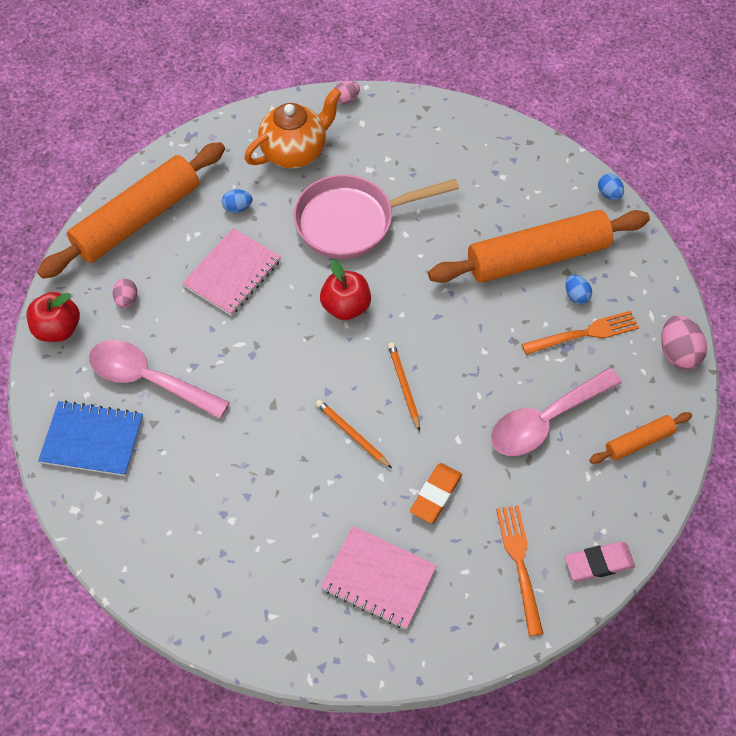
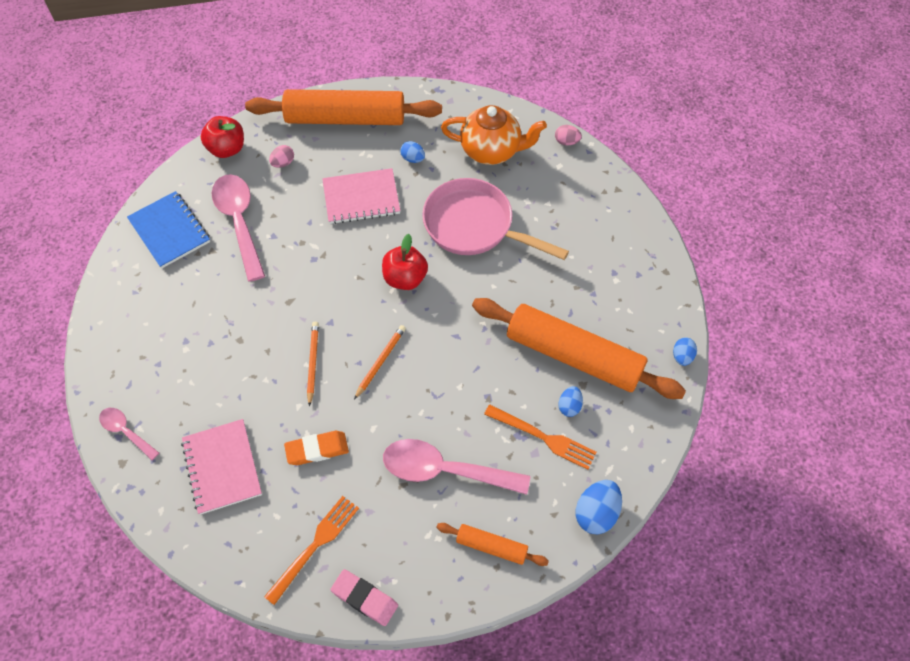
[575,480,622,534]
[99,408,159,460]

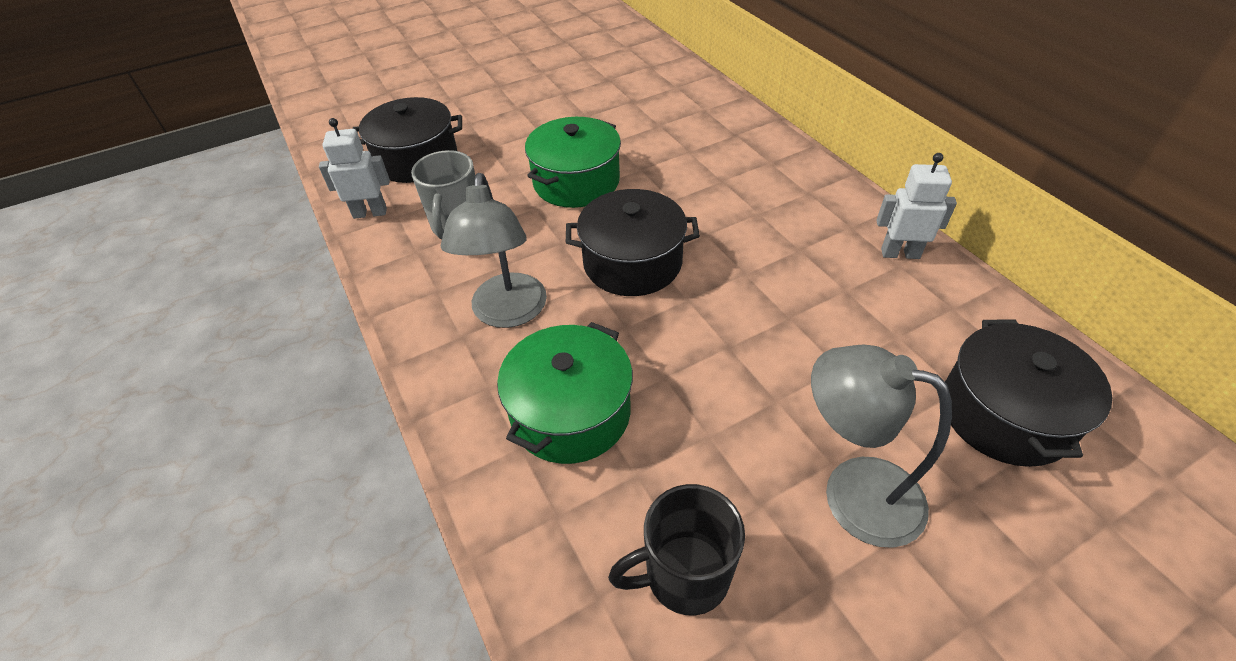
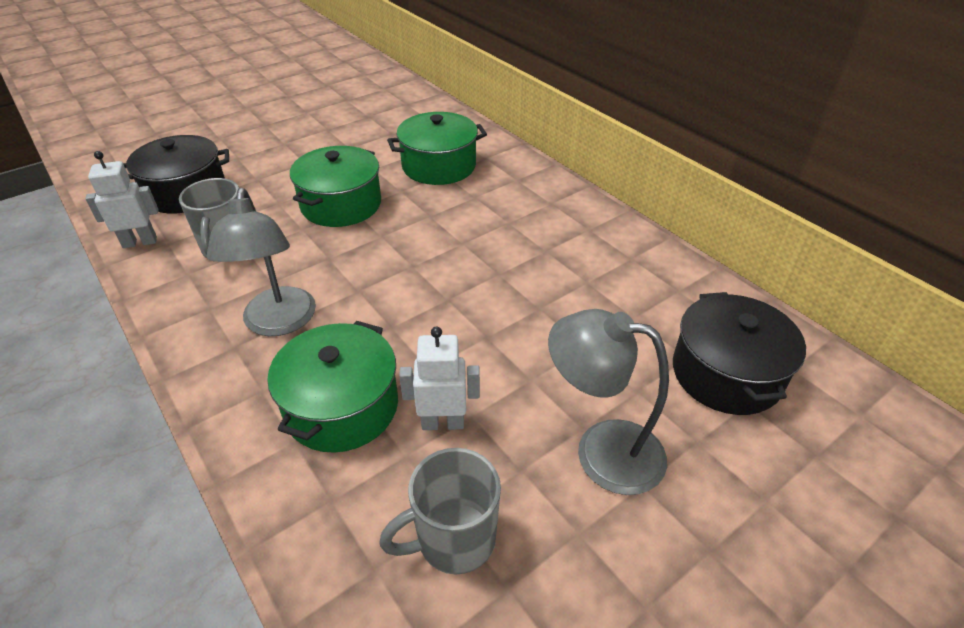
[566,189,700,296] (first image)
[379,448,501,575]
[399,327,480,430]
[387,112,487,185]

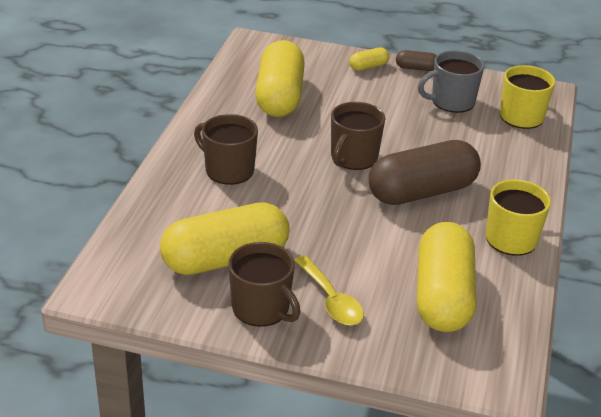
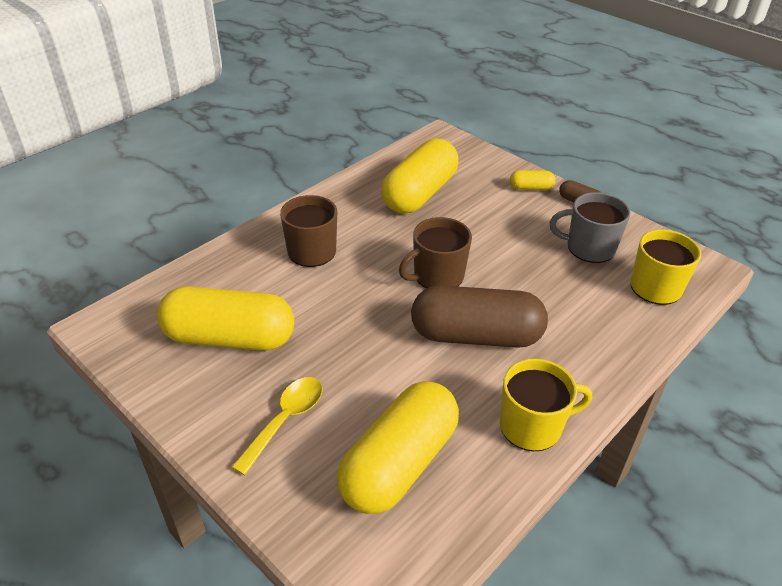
[228,242,301,327] (first image)
[231,377,322,475]

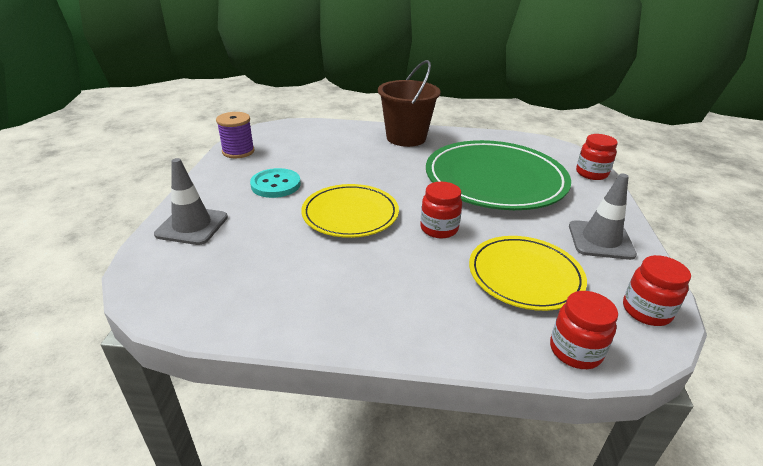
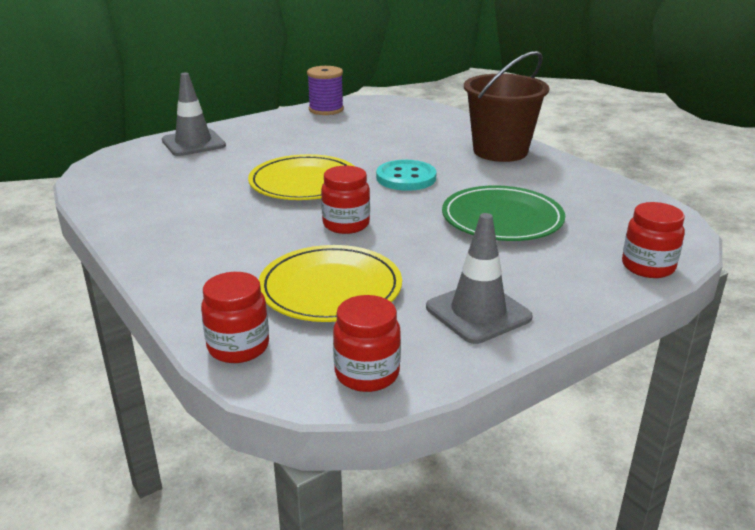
[376,160,437,191]
[442,185,565,241]

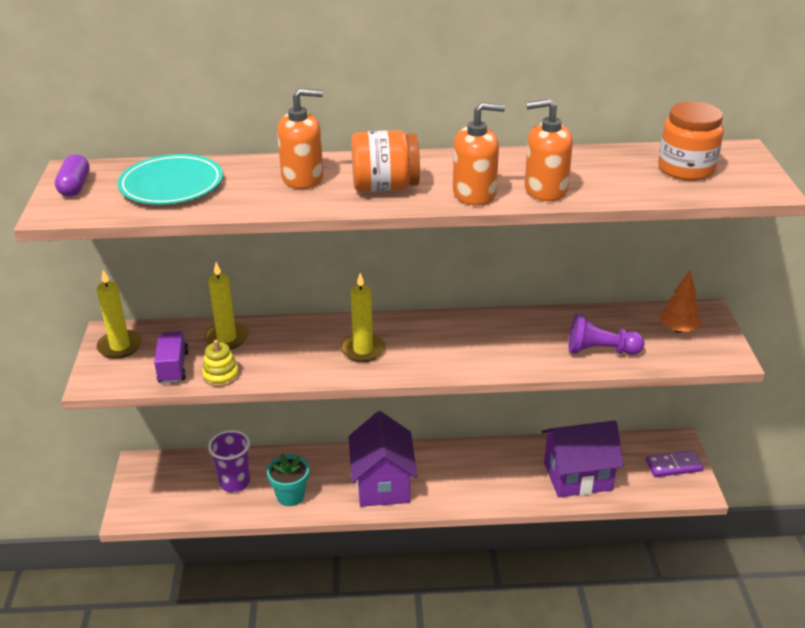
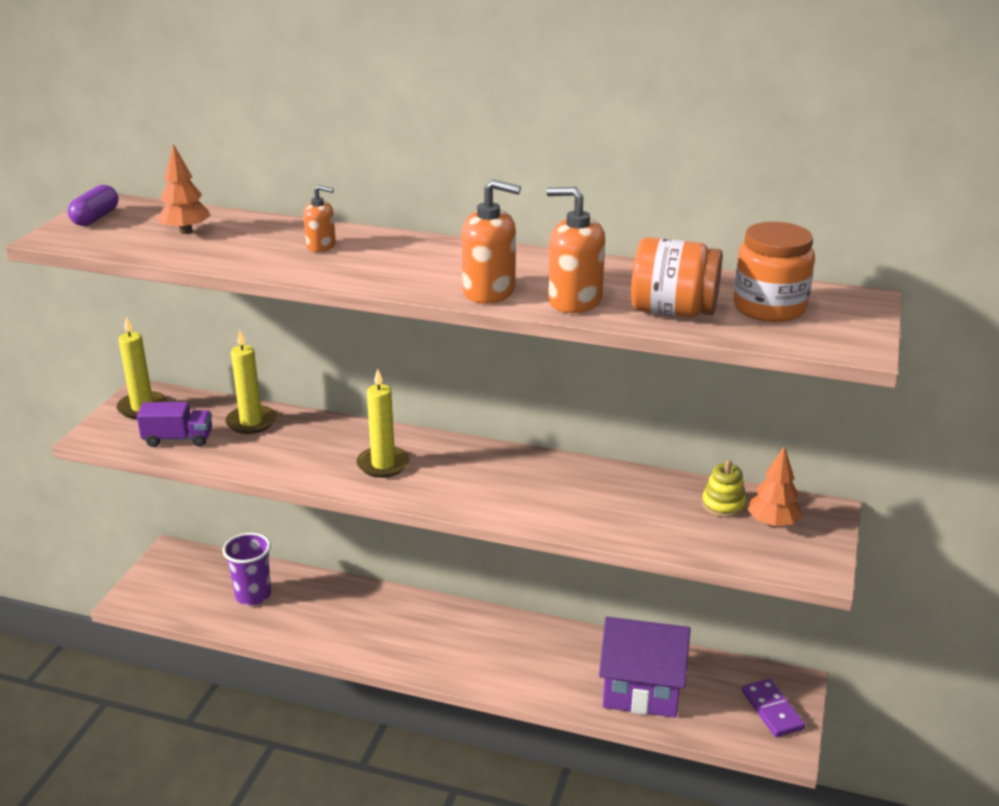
[157,144,211,234]
[137,402,212,447]
[702,460,746,518]
[267,453,309,506] (first image)
[303,185,336,252]
[349,411,417,507] (first image)
[631,237,723,317]
[569,313,644,355] (first image)
[742,679,805,737]

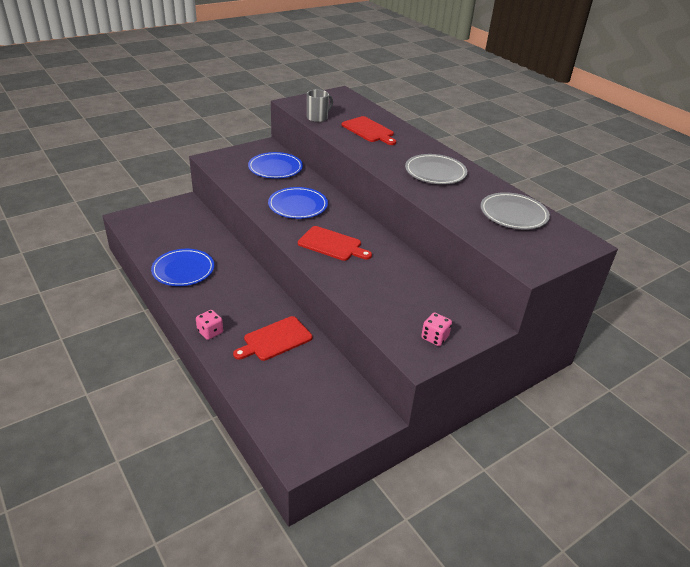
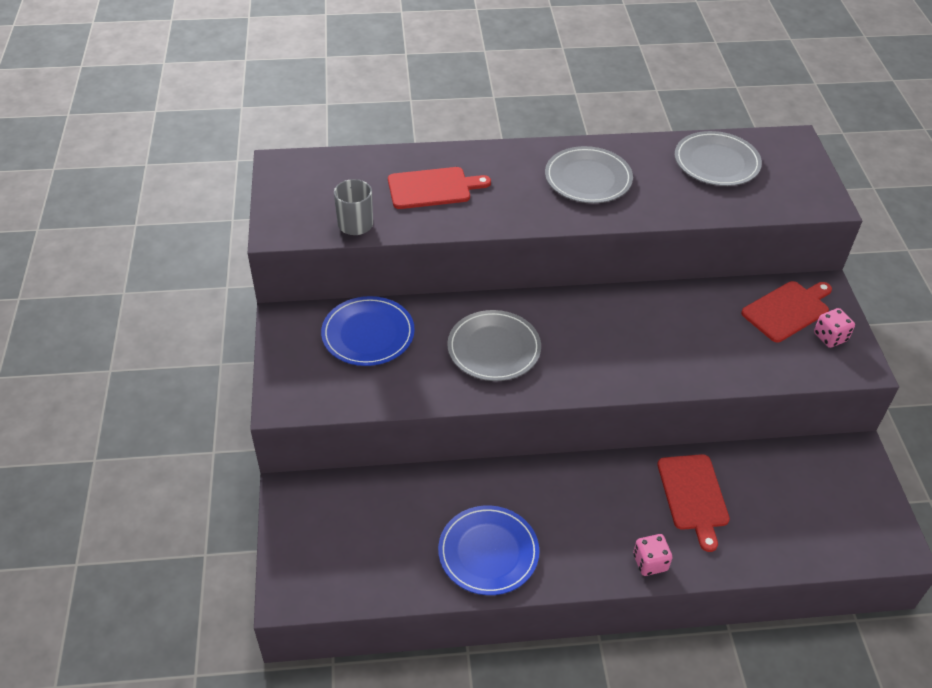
[447,310,541,381]
[741,281,832,342]

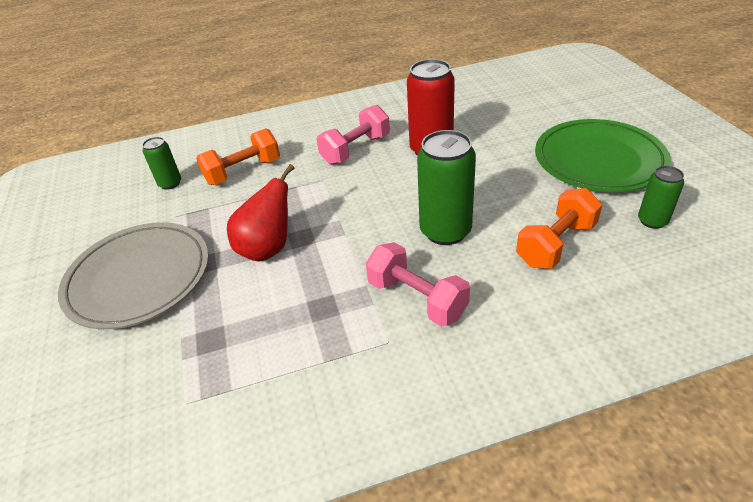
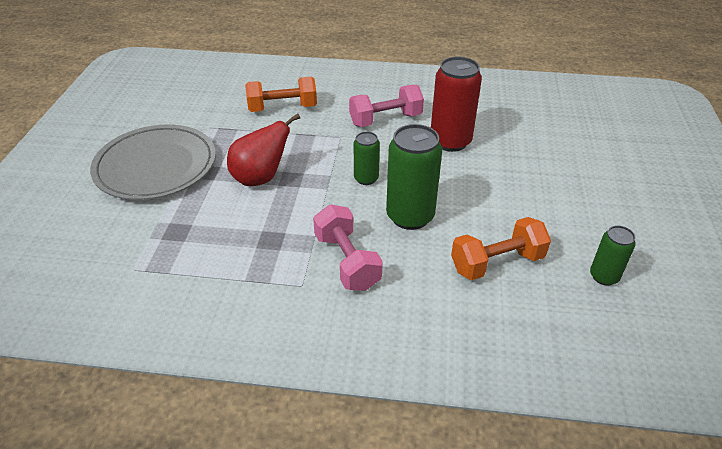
[354,132,380,185]
[535,119,671,192] (first image)

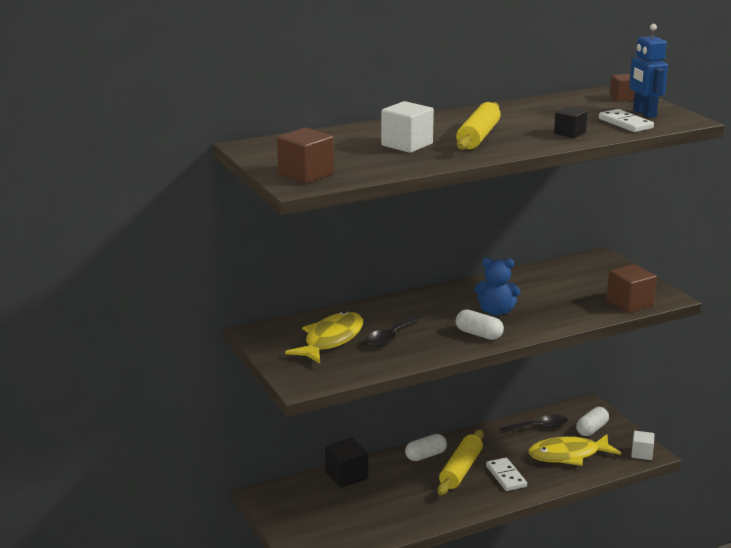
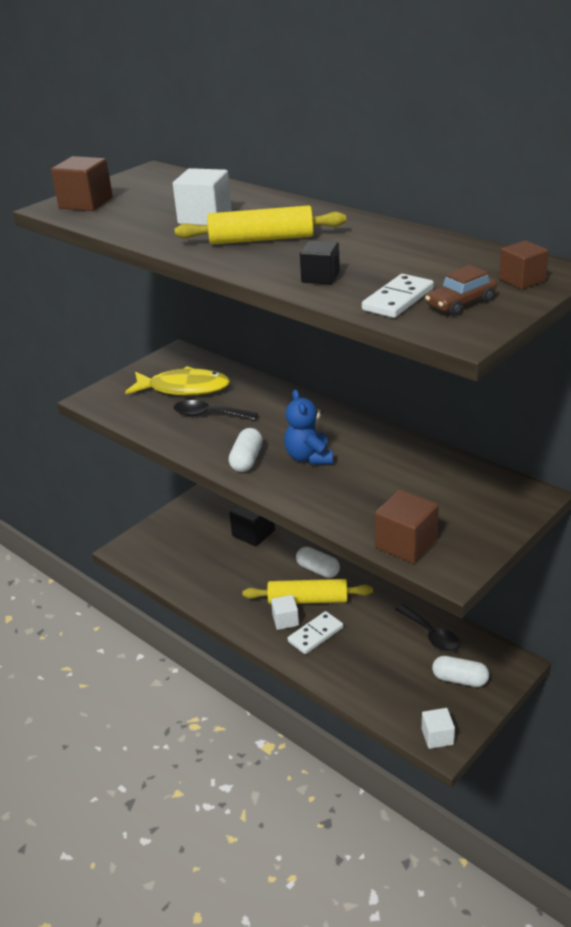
[528,434,621,466] (first image)
[425,265,497,315]
[271,595,299,630]

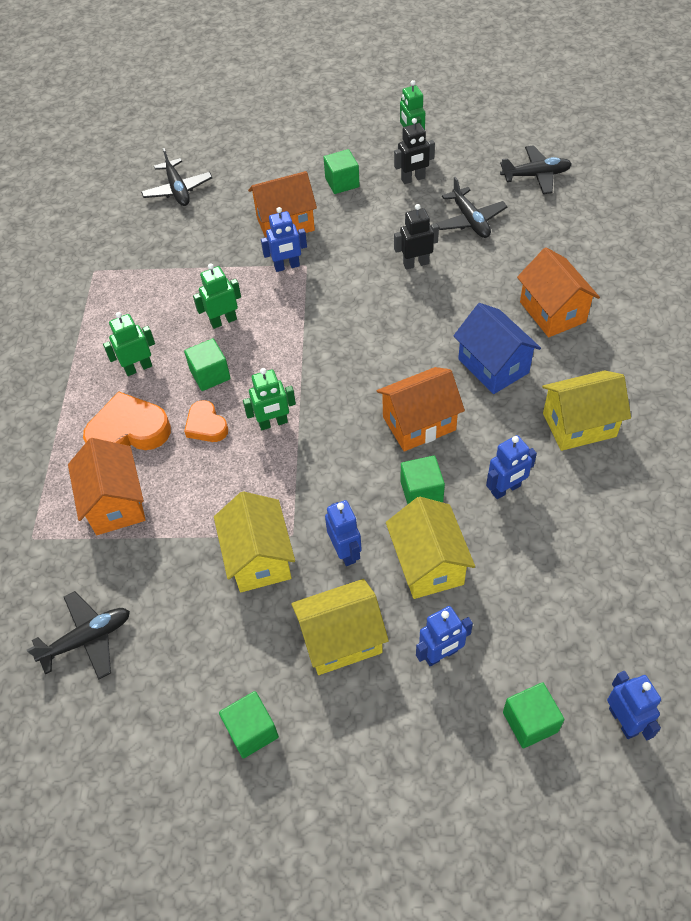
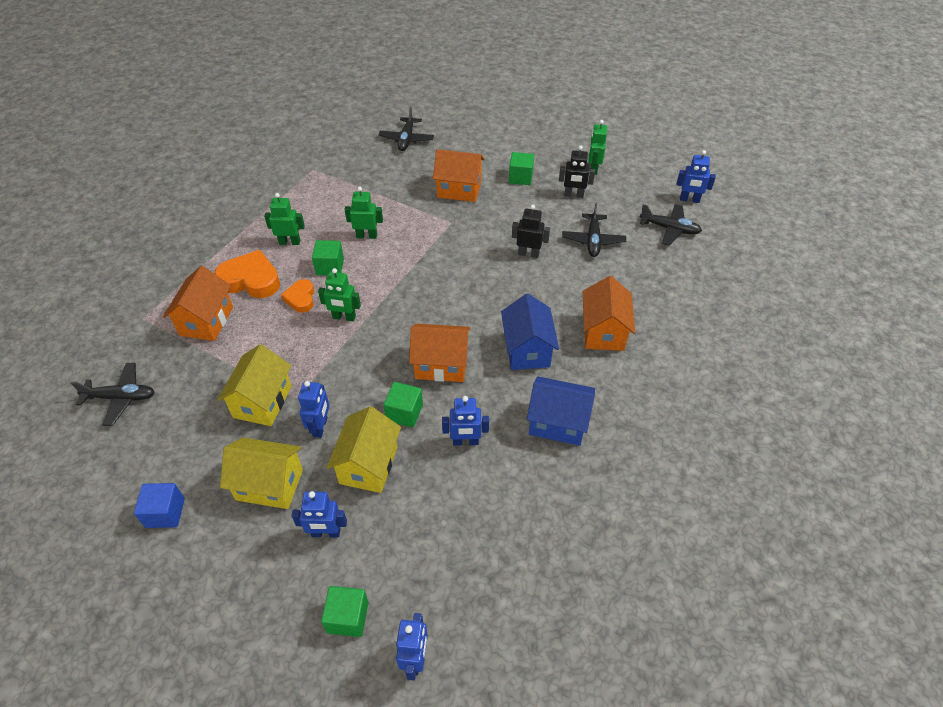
[134,483,185,528]
[676,150,716,203]
[527,376,595,446]

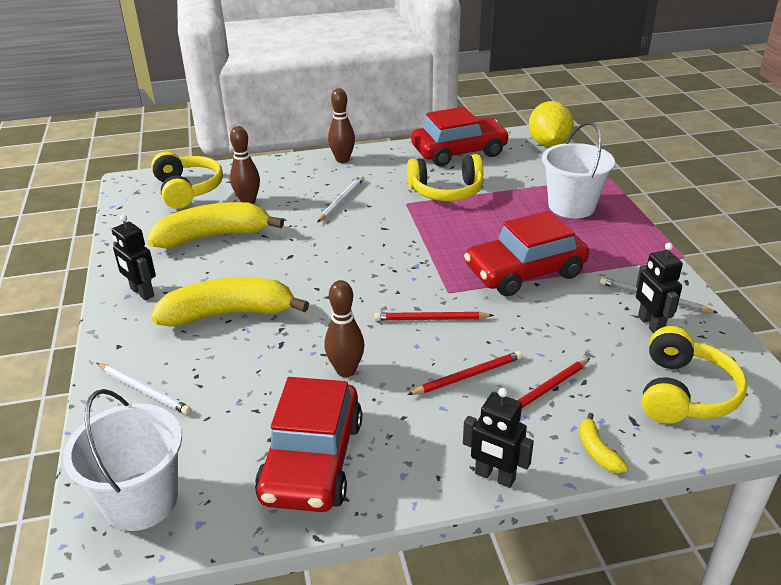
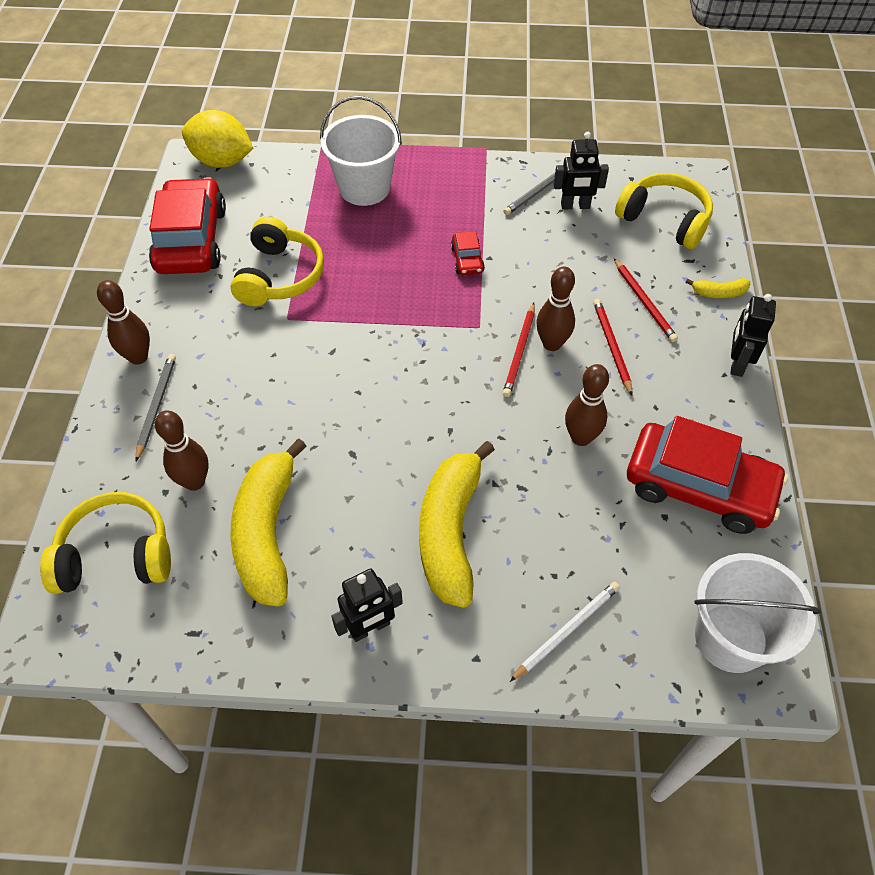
[317,176,364,223] (first image)
[730,294,776,377]
[451,231,485,275]
[135,354,176,461]
[536,267,575,351]

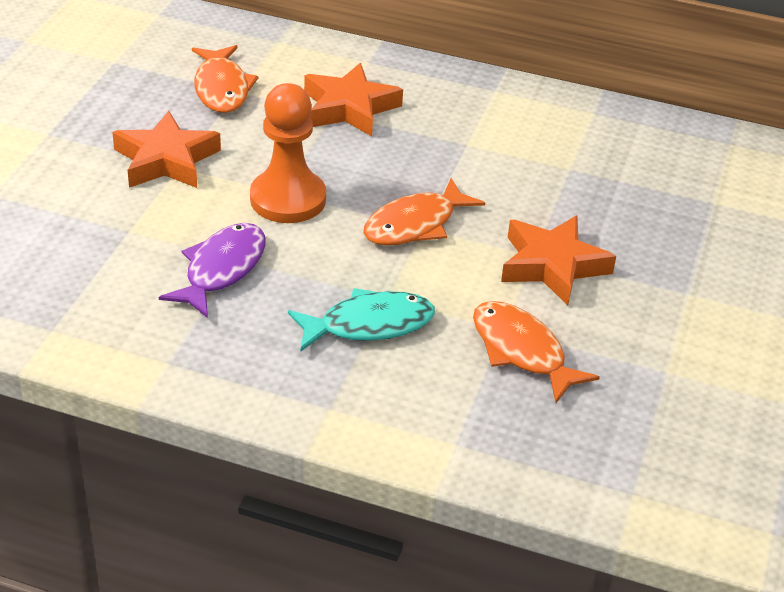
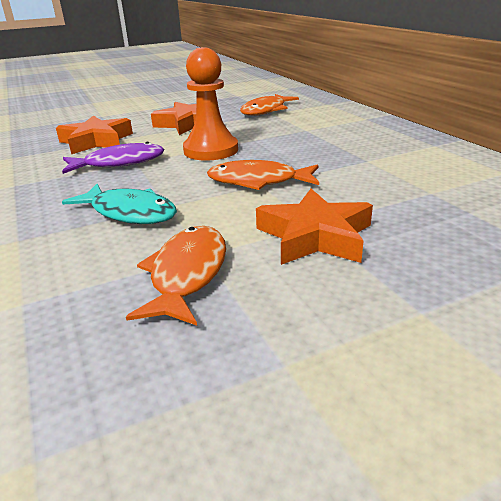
[56,116,133,154]

